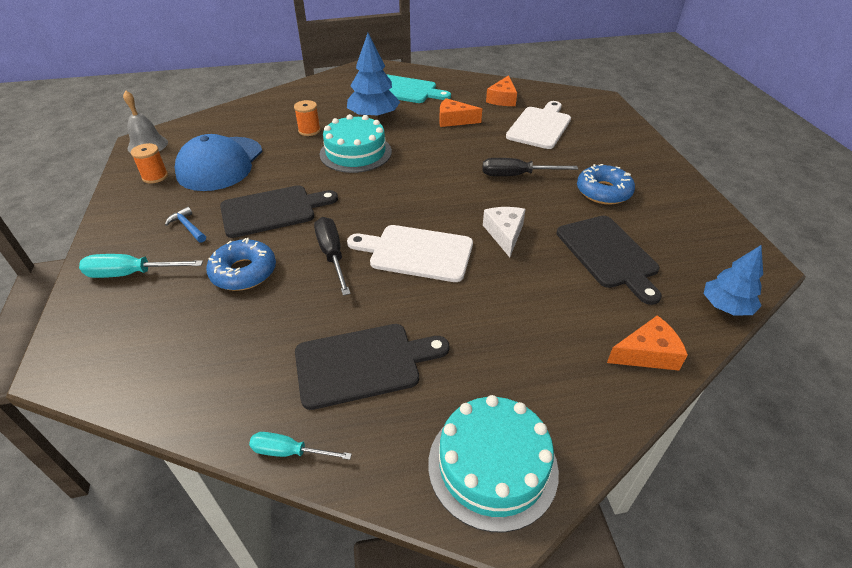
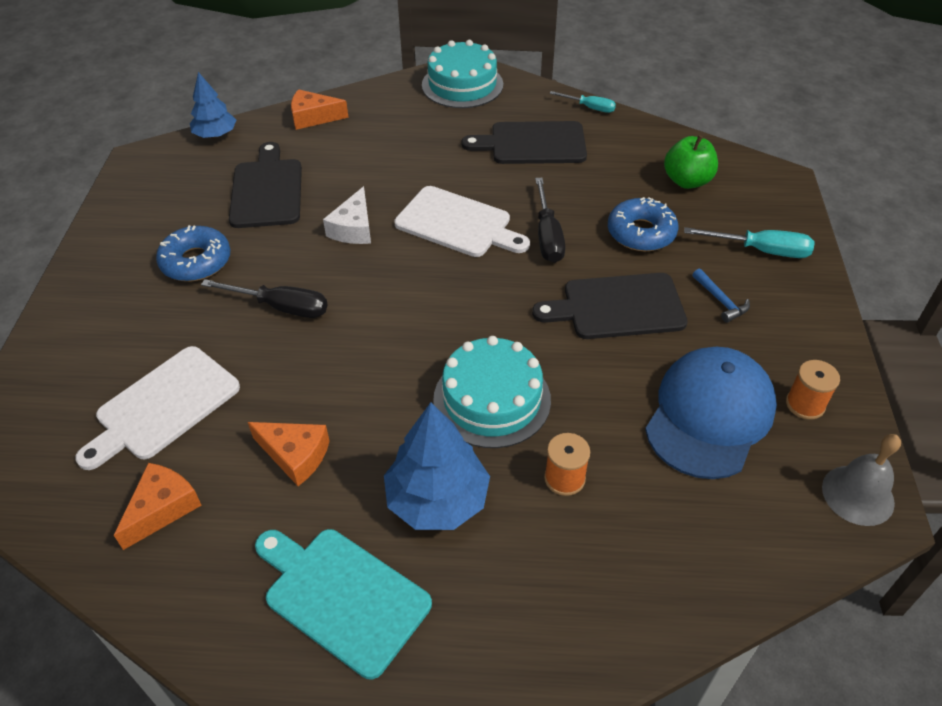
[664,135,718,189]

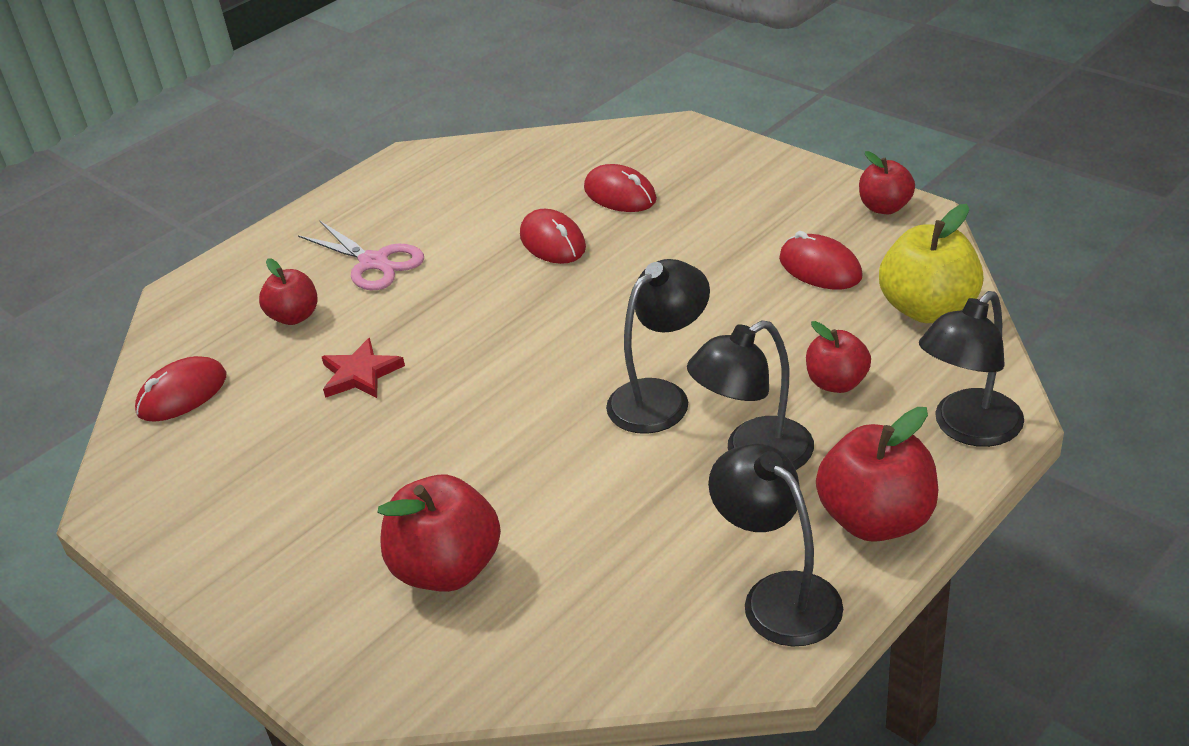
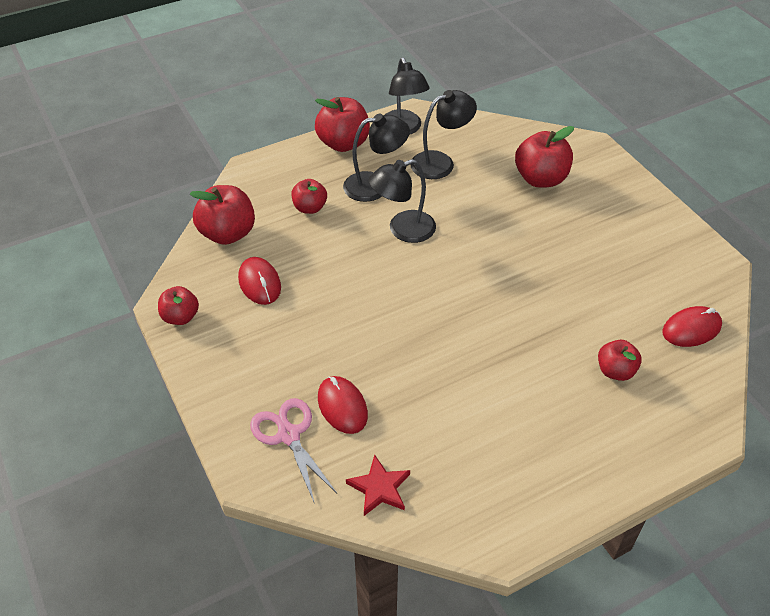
[250,398,337,504]
[346,455,410,516]
[520,209,586,264] (first image)
[190,185,255,245]
[410,90,477,179]

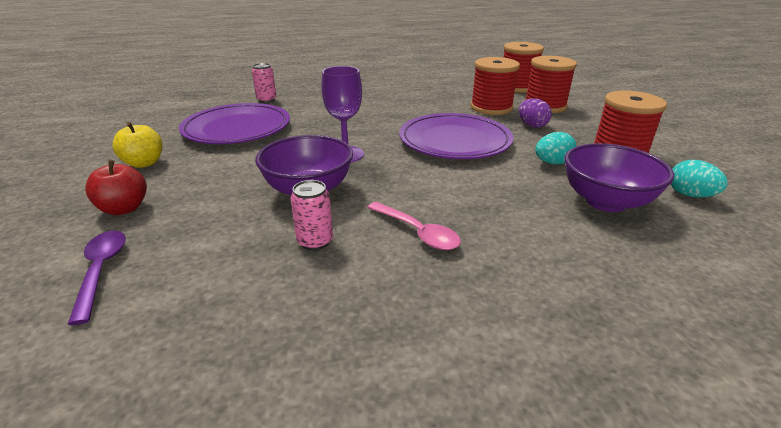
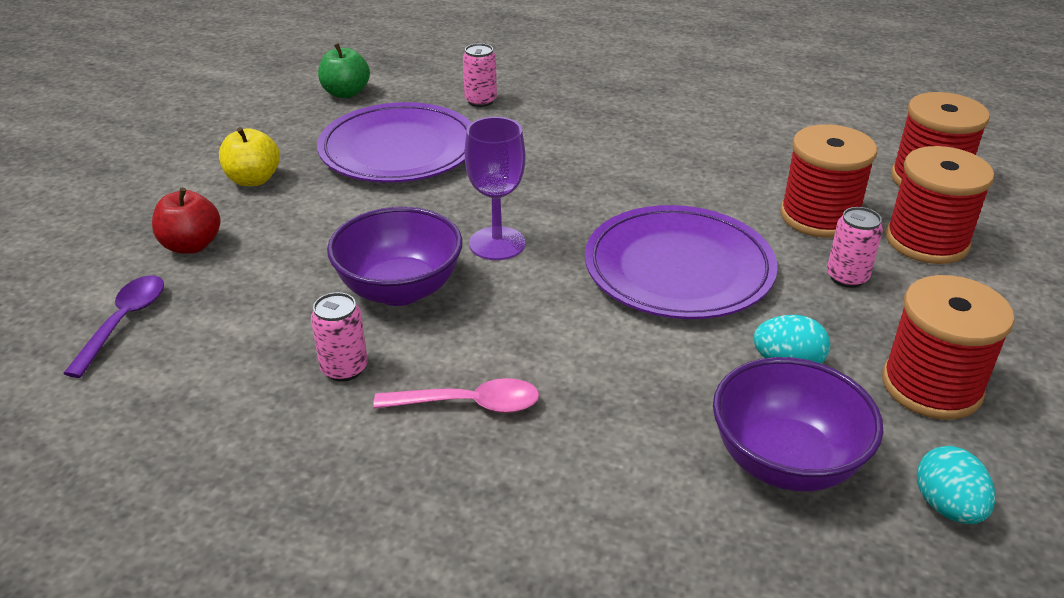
[373,378,539,413]
[827,207,883,288]
[318,43,370,98]

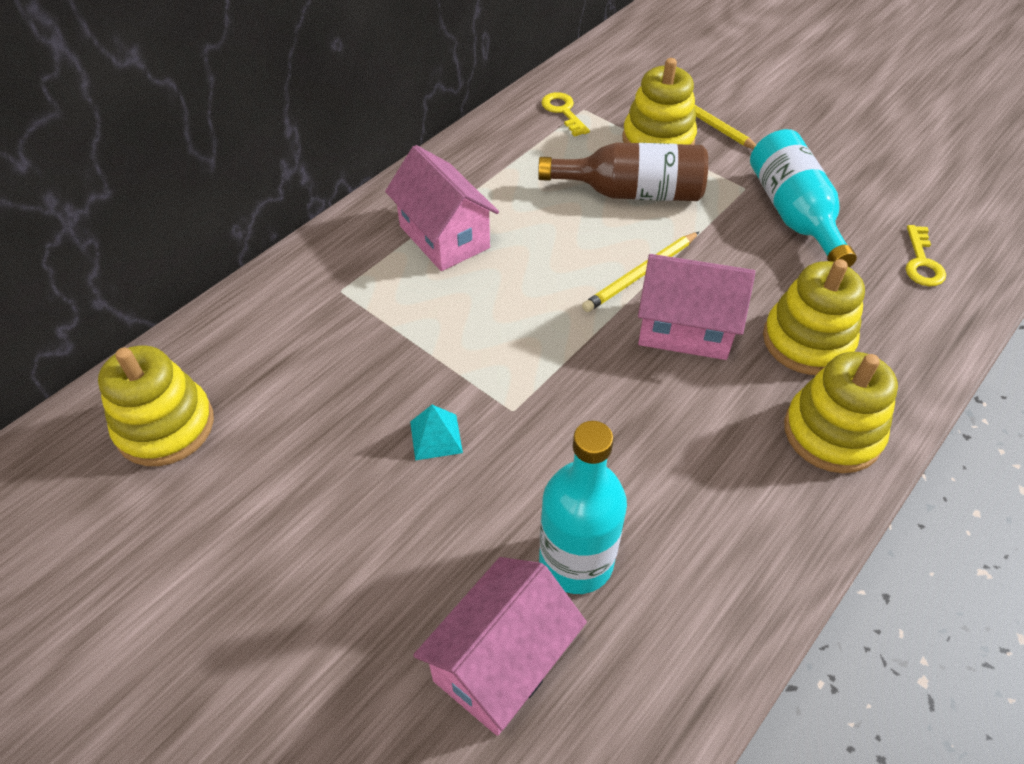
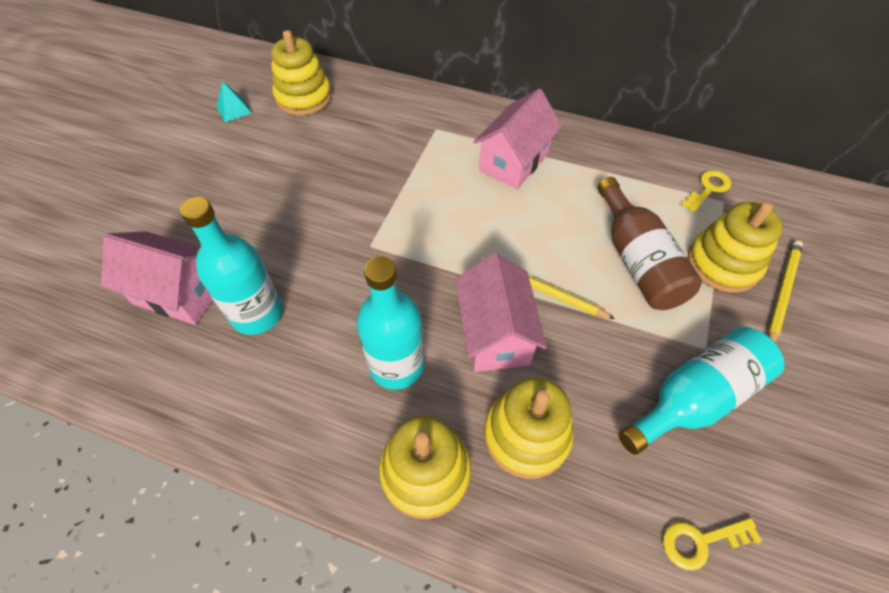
[216,81,252,122]
[357,256,425,390]

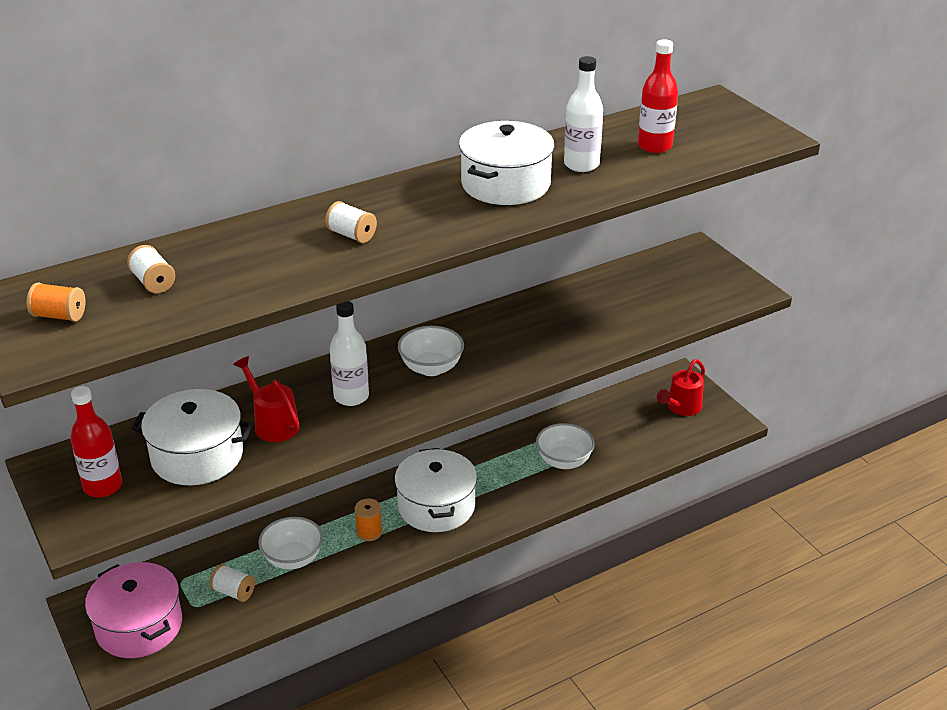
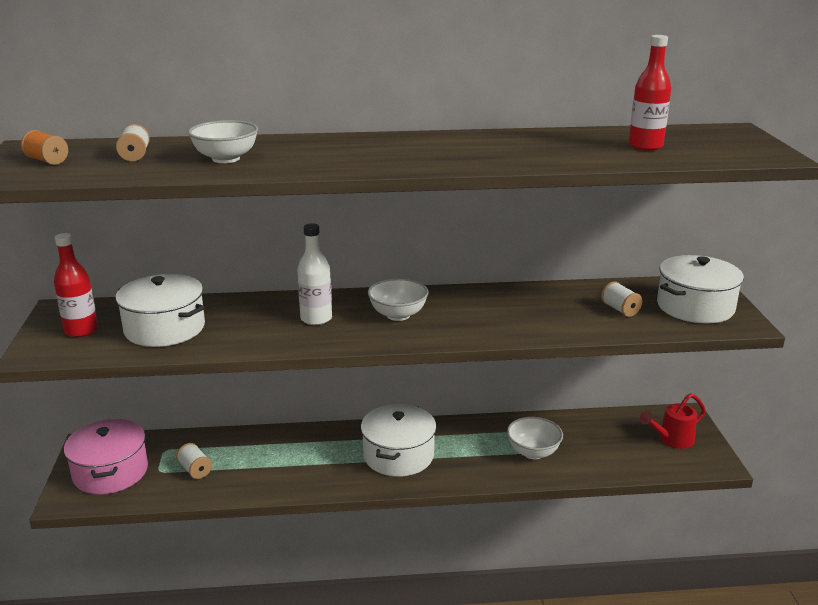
[233,356,299,442] (first image)
[188,120,258,163]
[601,281,642,317]
[355,498,382,541] (first image)
[657,255,744,324]
[564,56,603,172] (first image)

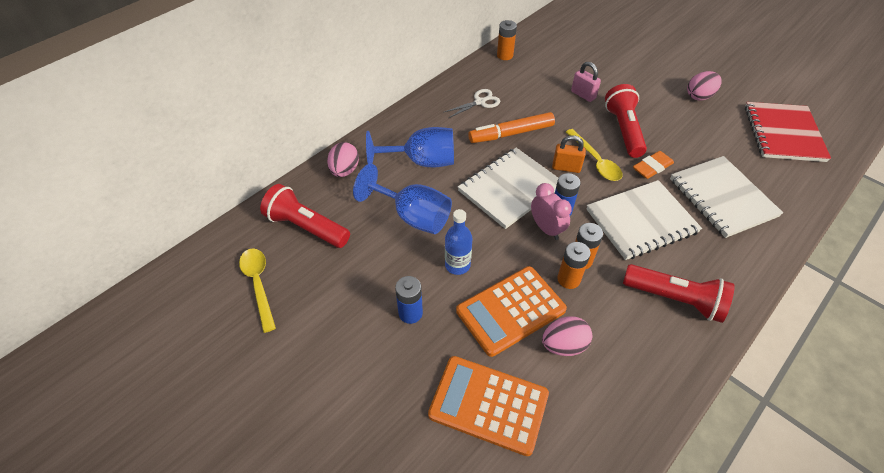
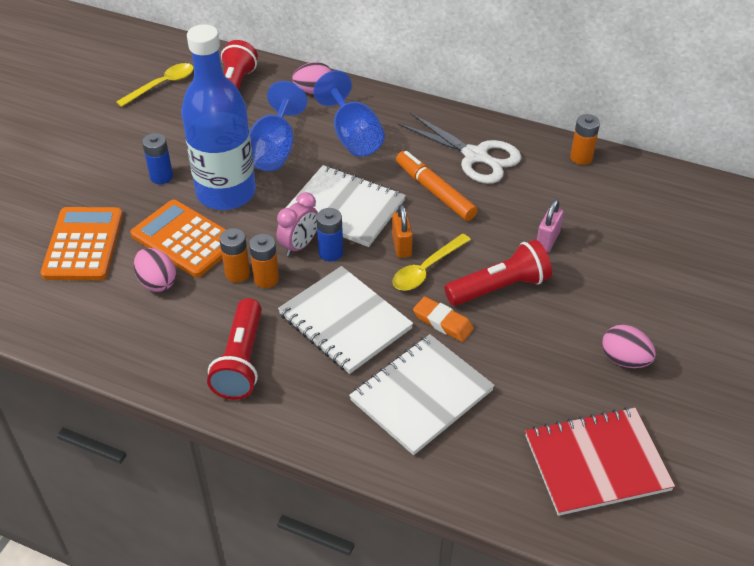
[398,113,521,184]
[181,24,256,210]

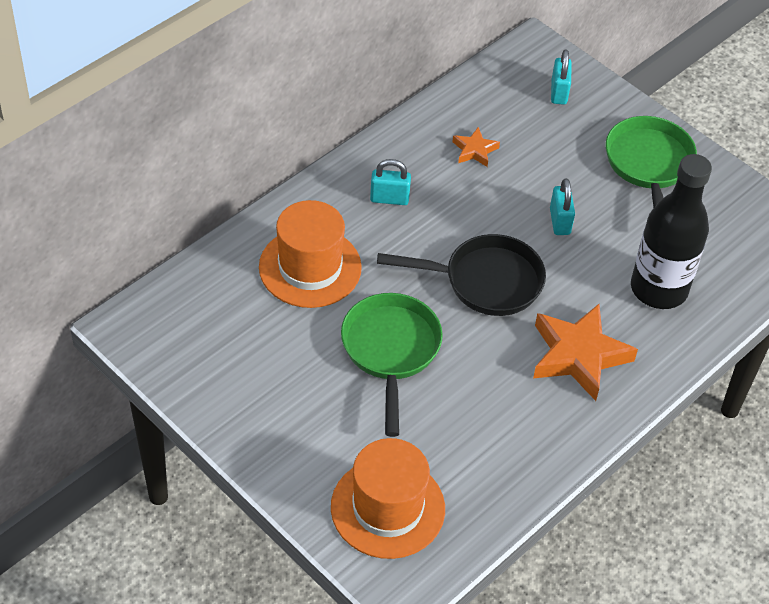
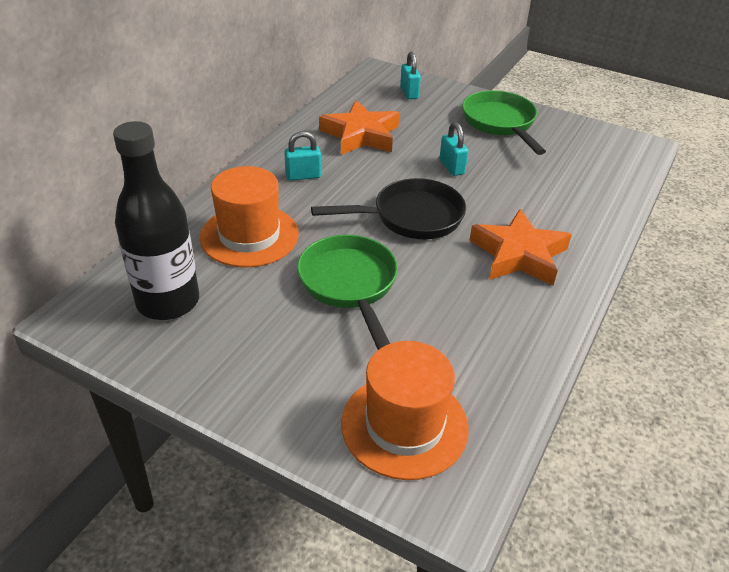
[319,100,399,155]
[113,121,199,320]

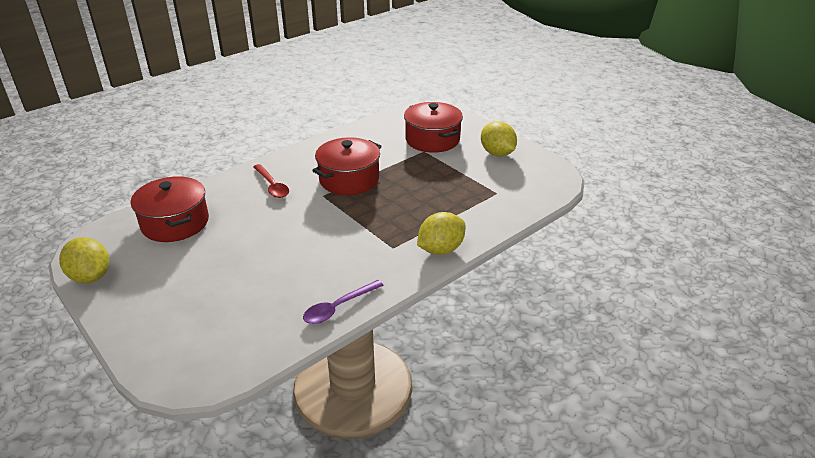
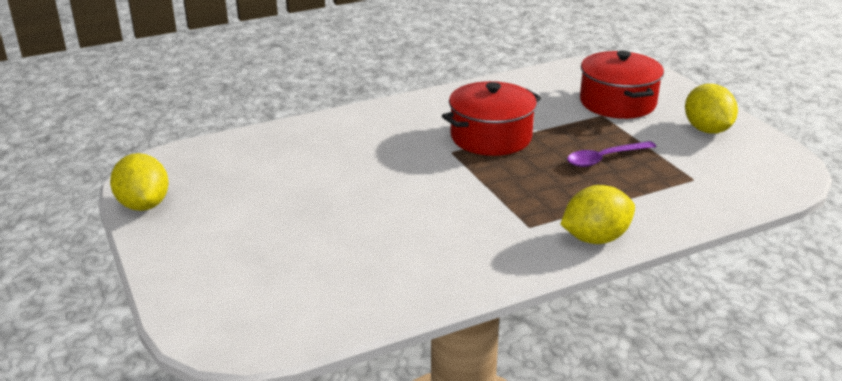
[131,176,209,242] (first image)
[253,164,289,198] (first image)
[567,141,656,167]

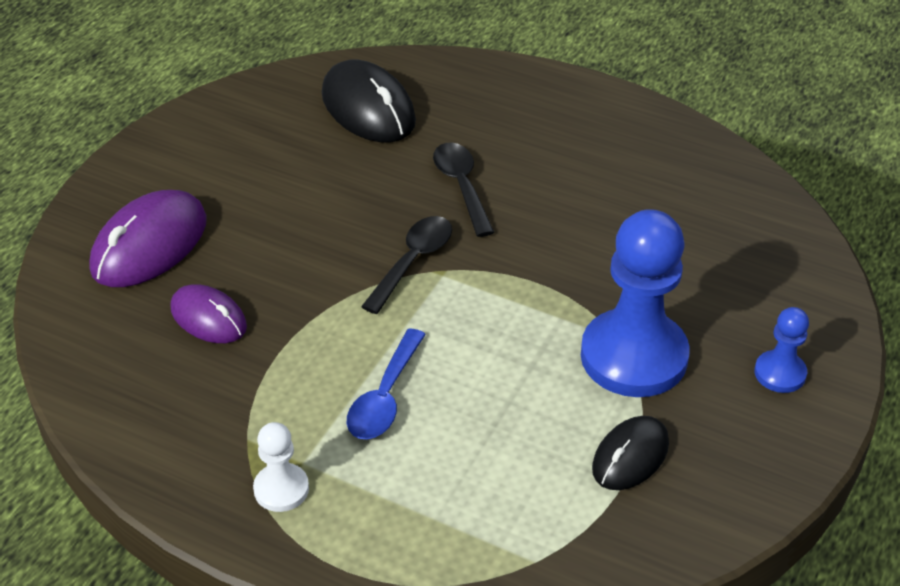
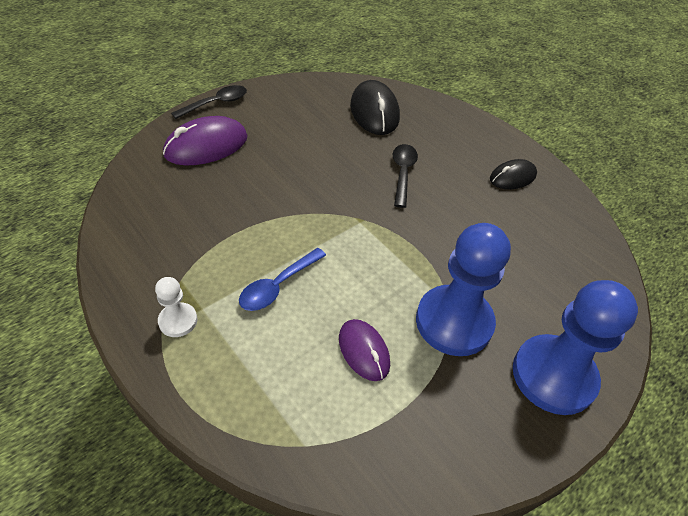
[339,319,390,381]
[171,85,247,119]
[490,159,537,189]
[513,280,638,415]

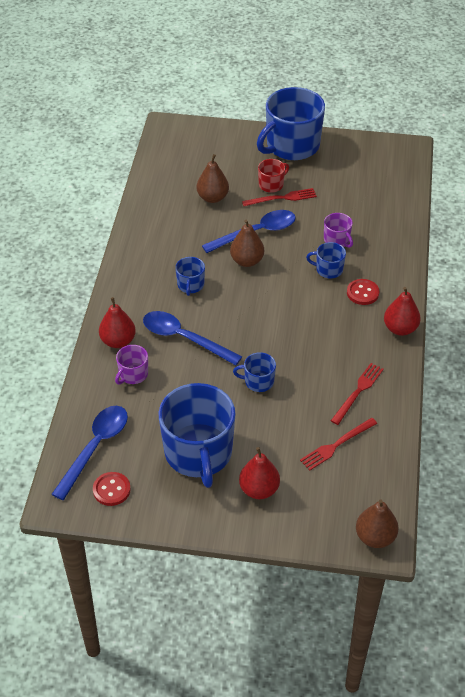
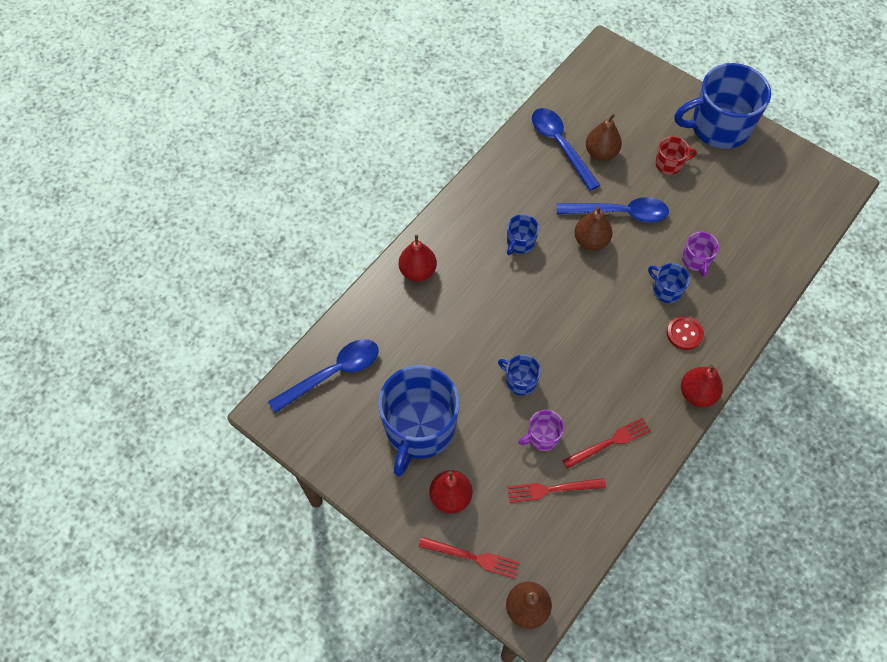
[93,472,131,506] (first image)
[518,410,564,451]
[532,108,600,191]
[419,537,519,578]

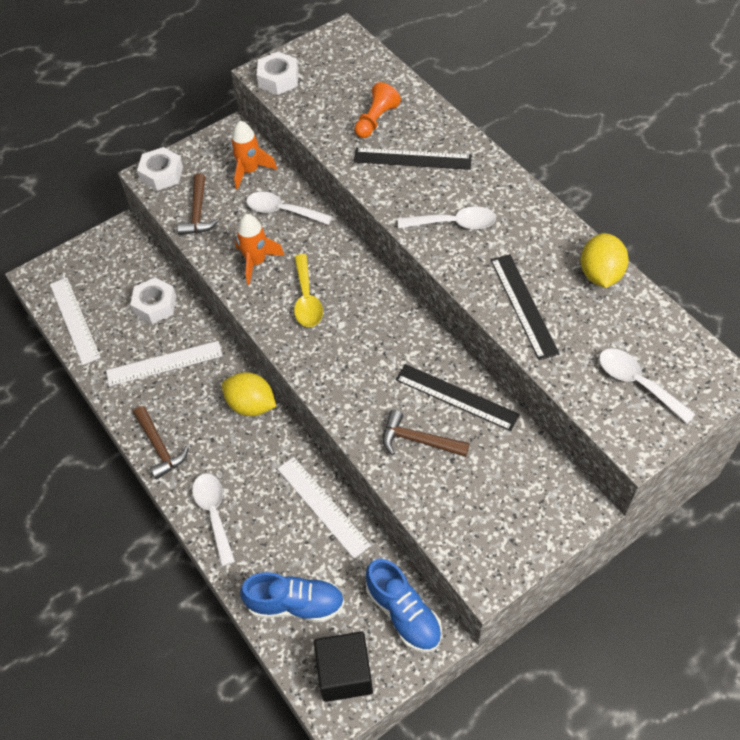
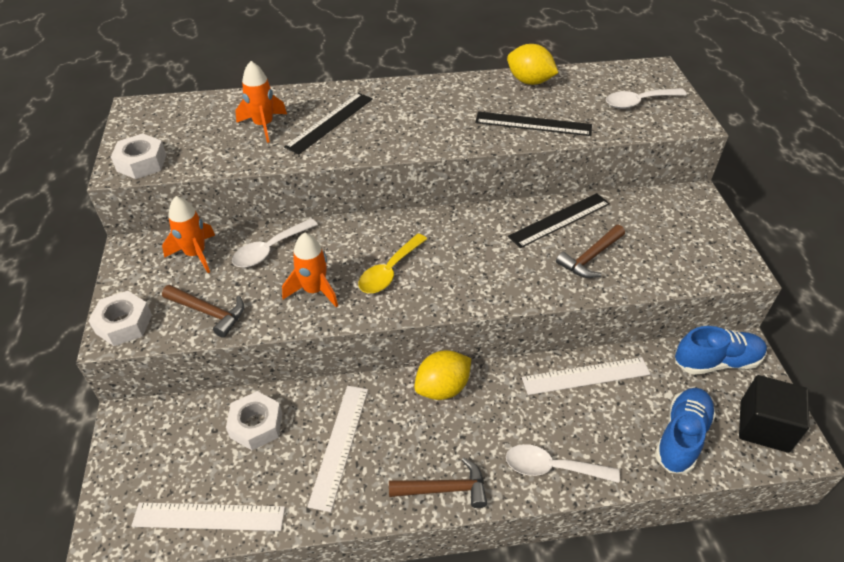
[358,234,427,293]
[235,61,287,143]
[398,206,496,229] (first image)

